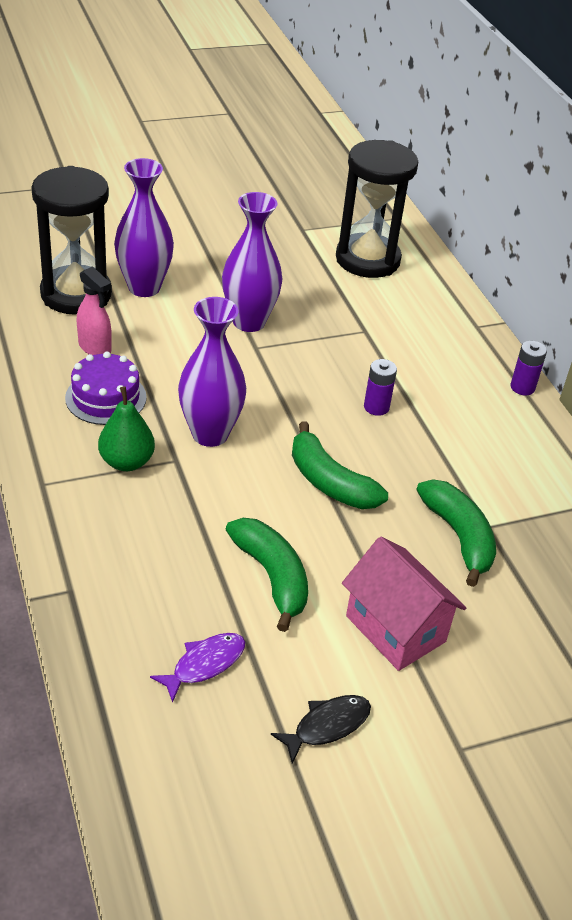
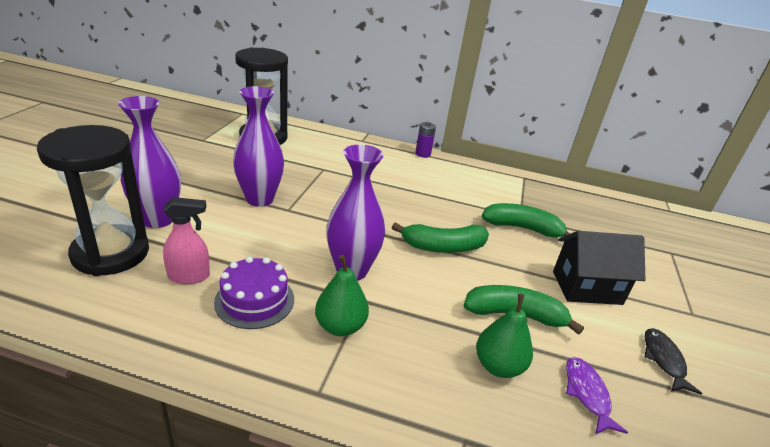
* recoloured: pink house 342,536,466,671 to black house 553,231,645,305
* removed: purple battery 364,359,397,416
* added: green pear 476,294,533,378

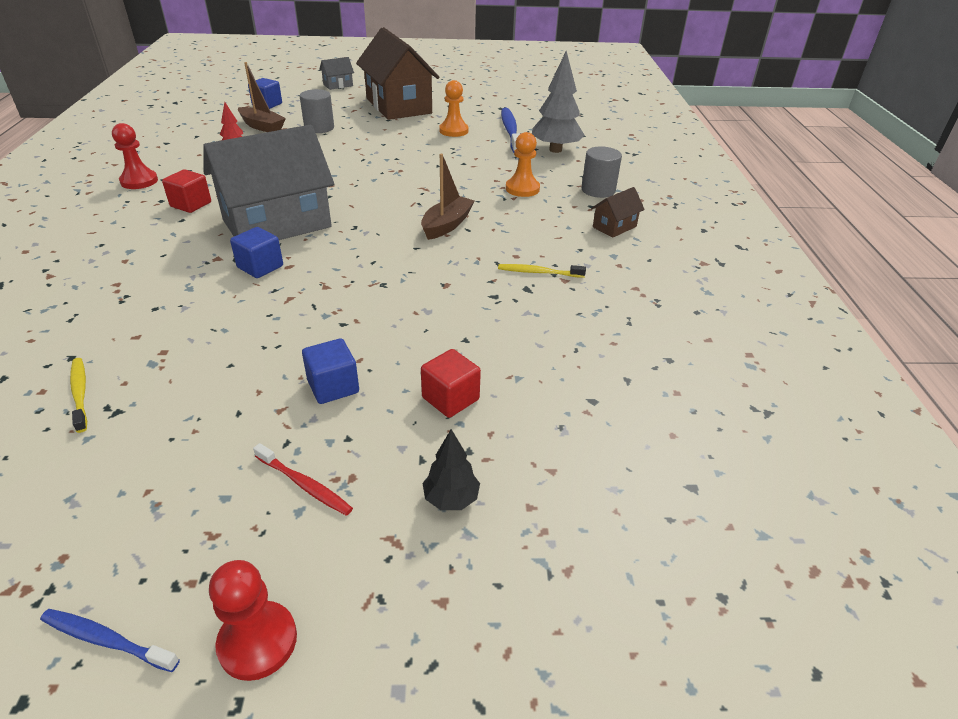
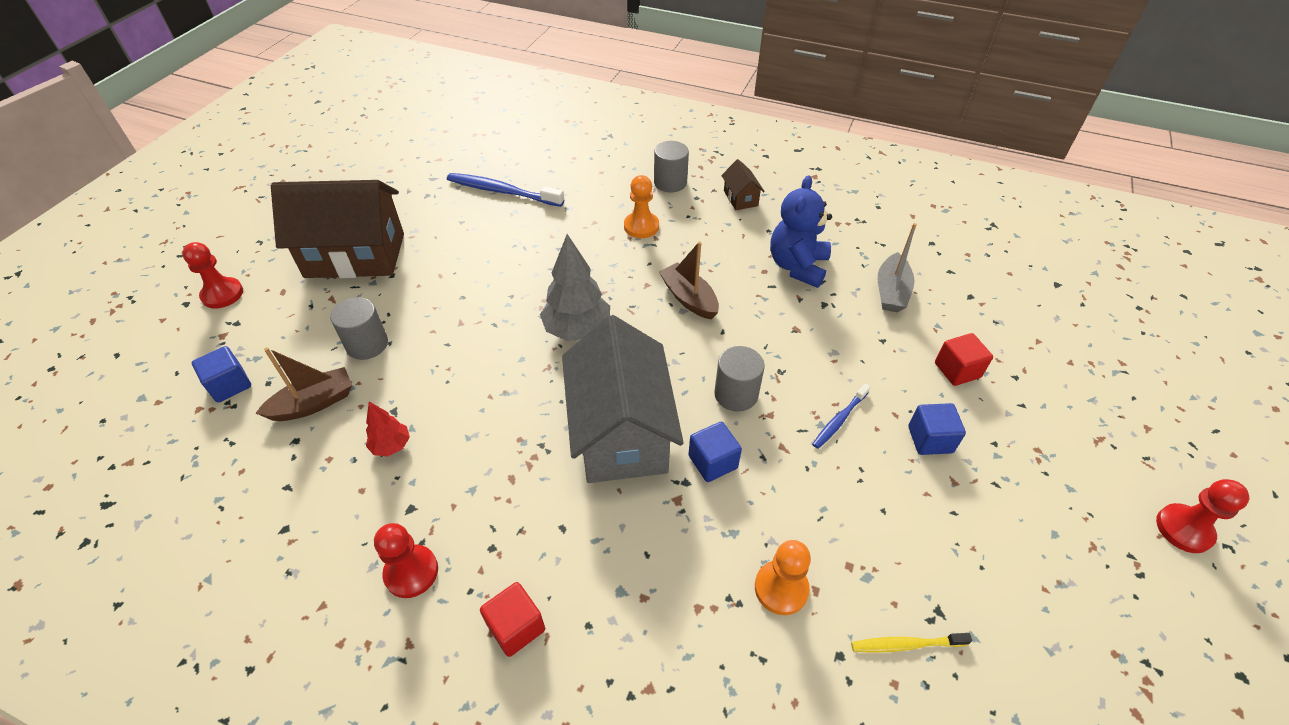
* moved: blue toothbrush 40,609,180,672 to 812,383,870,449
* moved: red cube 162,169,211,213 to 480,582,545,657
* removed: red toothbrush 253,443,353,516
* replaced: grey house 319,57,354,90 to red pawn 182,242,243,309
* removed: black tree 423,429,480,510
* moved: orange pawn 439,80,469,137 to 755,540,811,615
* replaced: yellow toothbrush 498,264,586,278 to blue teddy bear 770,175,832,288
* moved: grey tree 532,51,584,153 to 540,234,610,341
* added: grey cylinder 714,346,765,412
* added: grey boat 878,223,917,312

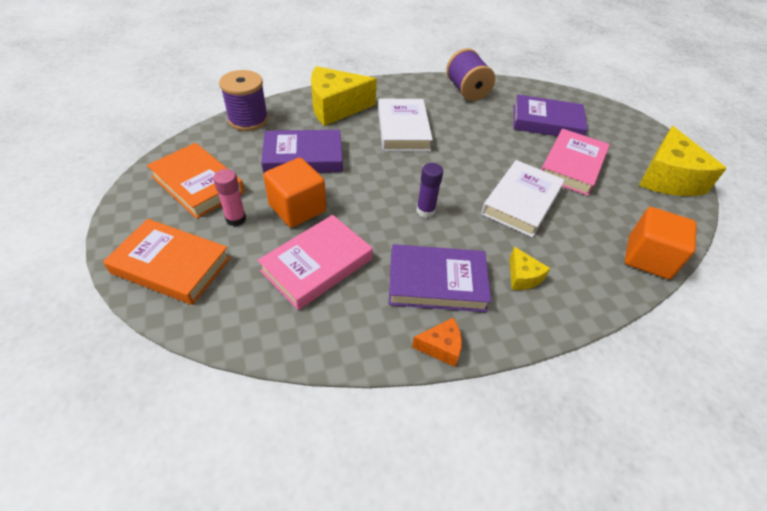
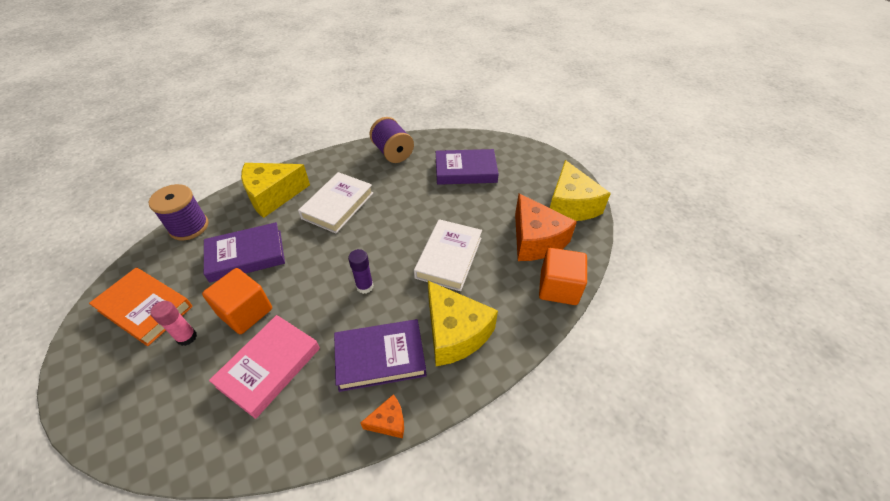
* removed: orange book 103,219,230,305
* turned: white book 378,98,433,151 = 298,172,373,233 45 degrees clockwise
* resized: yellow cheese 510,247,550,290 = 428,281,498,366 x2.14
* removed: pink book 541,129,610,196
* added: orange cheese 515,193,577,261

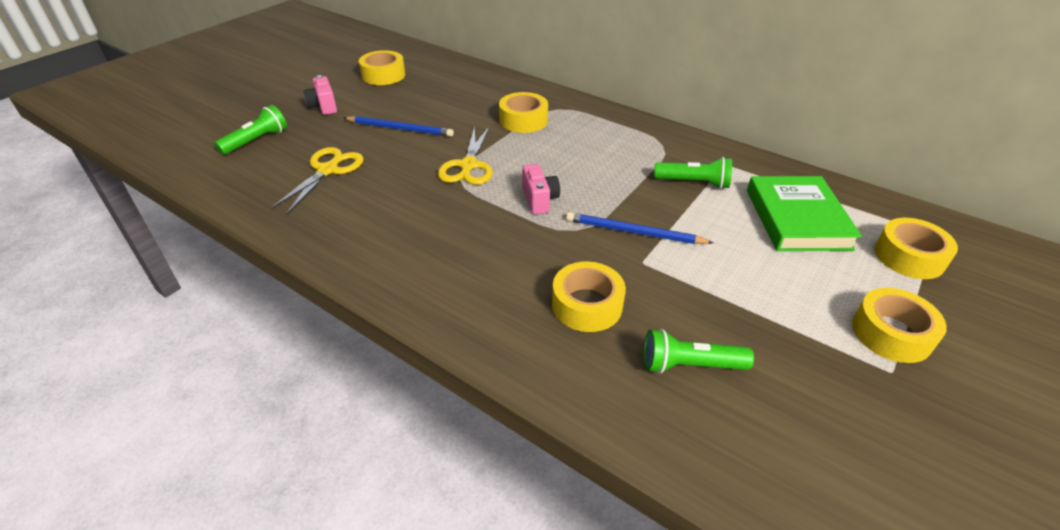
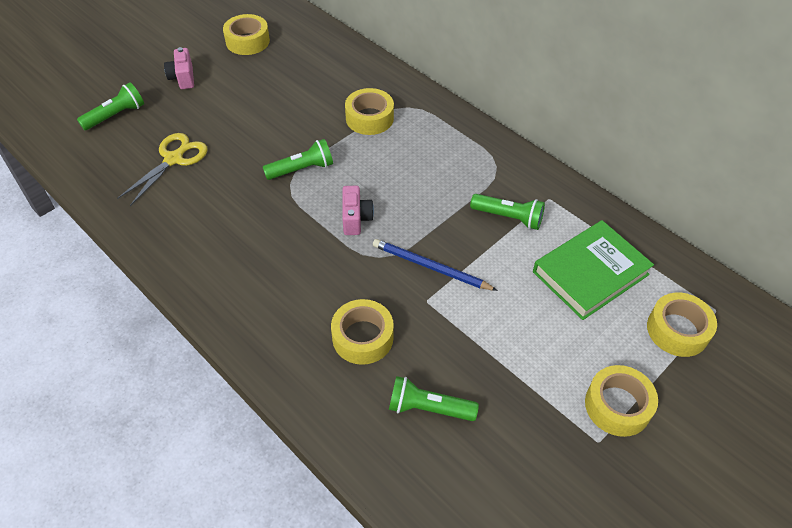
* removed: blue pencil 344,116,454,137
* replaced: yellow scissors 438,126,493,185 to green flashlight 263,139,333,180
* turned: green book 747,176,862,251 = 533,220,654,320 45 degrees clockwise

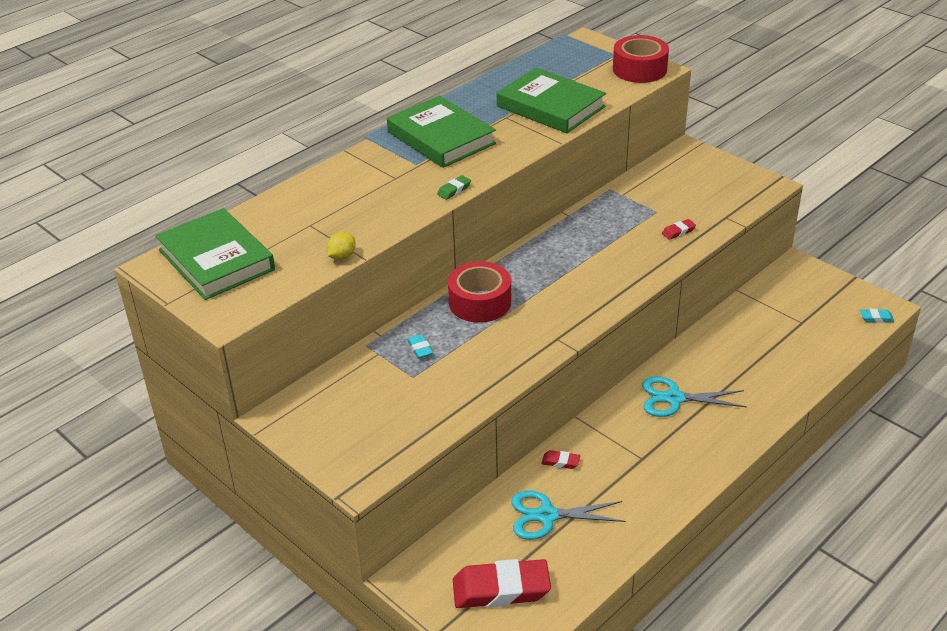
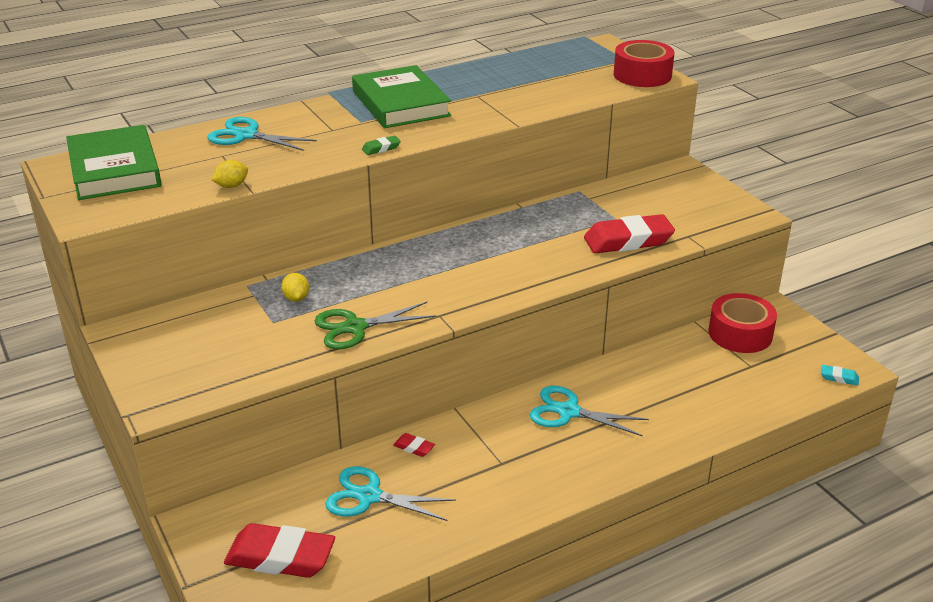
* replaced: turquoise eraser 407,334,433,359 to yellow lemon 281,273,309,302
* moved: red tape 448,261,511,323 to 709,293,777,353
* removed: green book 497,68,606,133
* resized: red eraser 662,219,696,240 = 584,214,675,253 x2.32
* added: turquoise scissors 207,117,317,151
* added: green scissors 314,302,436,349

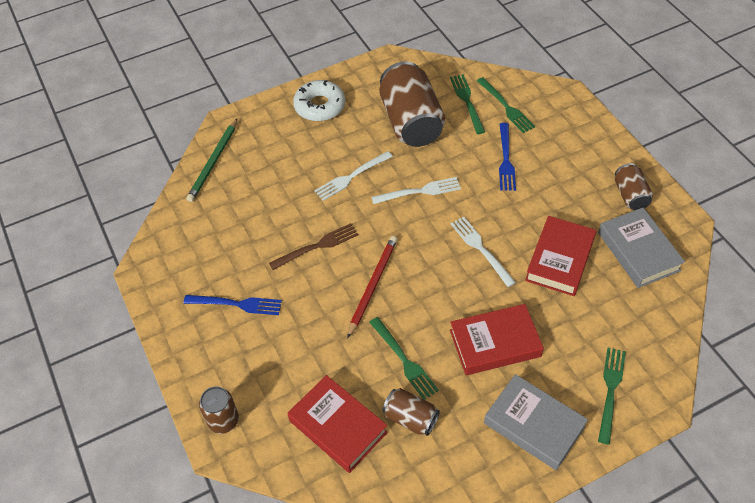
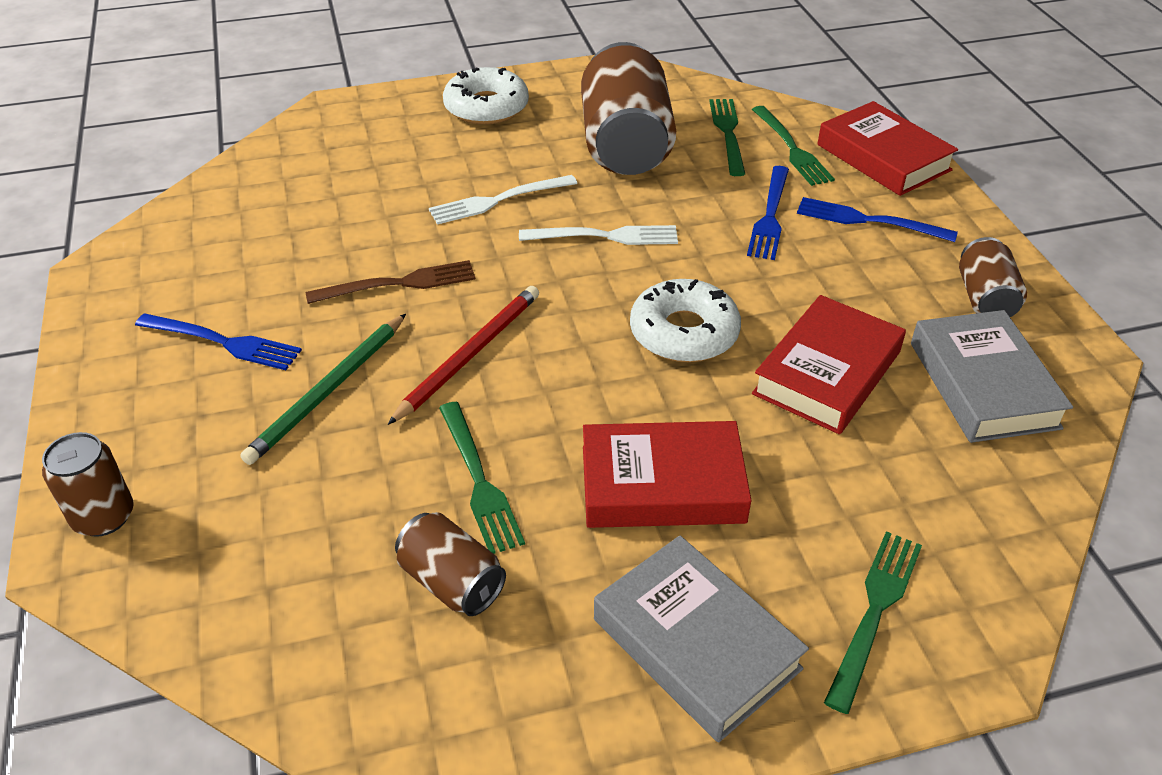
* moved: green pencil 187,119,237,202 to 240,314,406,465
* moved: red book 287,375,388,473 to 817,101,958,196
* replaced: white fork 451,217,516,287 to white donut 630,279,741,362
* added: blue fork 797,197,958,242

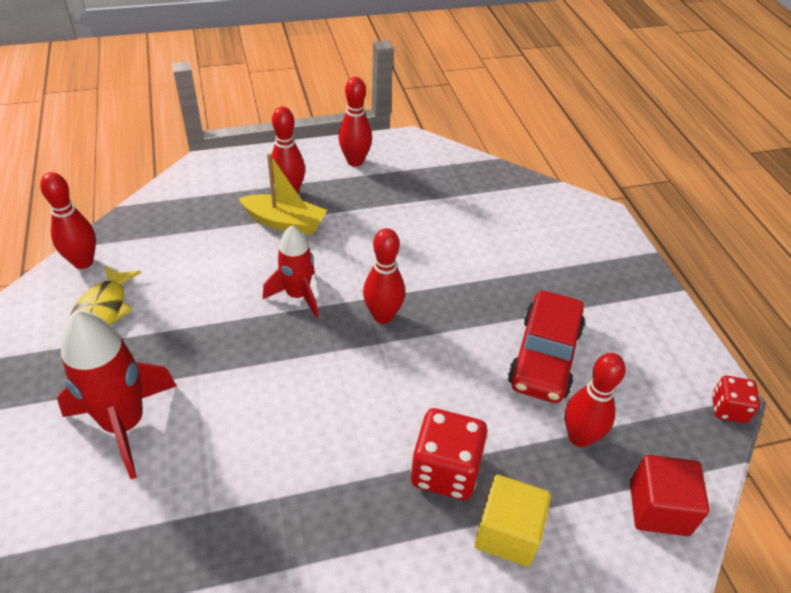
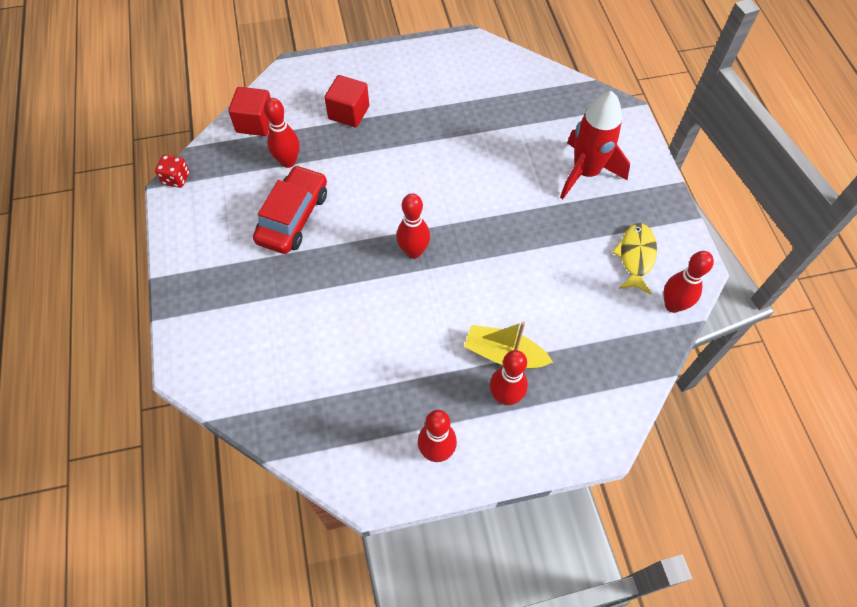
* removed: red rocket 263,225,319,318
* removed: red dice 411,408,488,500
* recoloured: yellow cube 475,475,551,567 to red cube 324,75,369,127

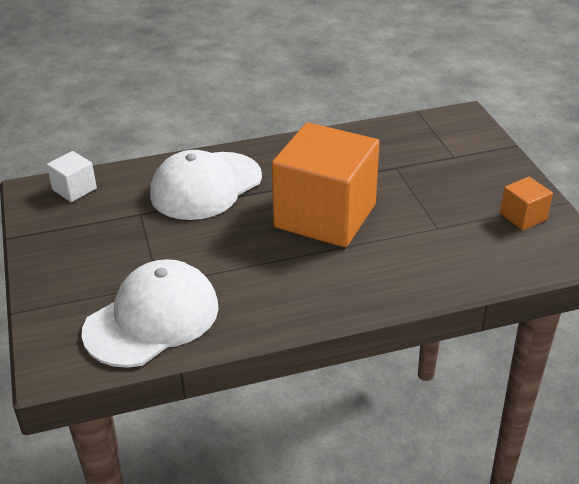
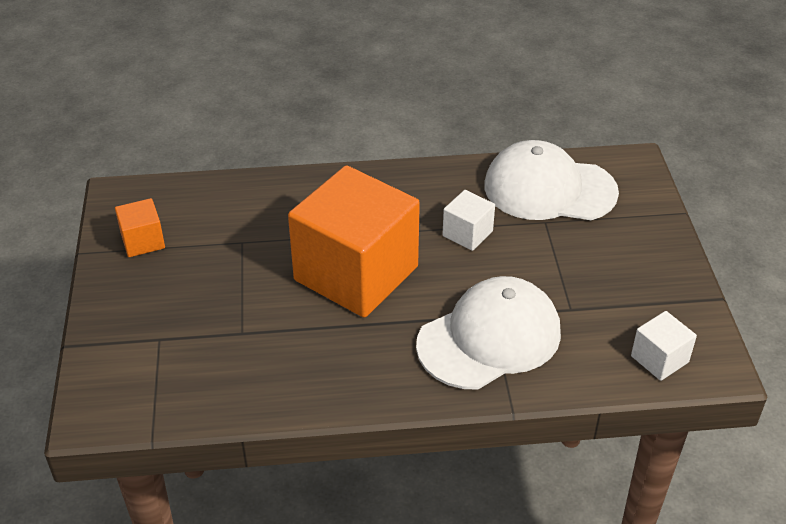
* turned: white cap 81,259,219,368 = 484,140,619,220 45 degrees clockwise
* added: white cube 442,190,495,251

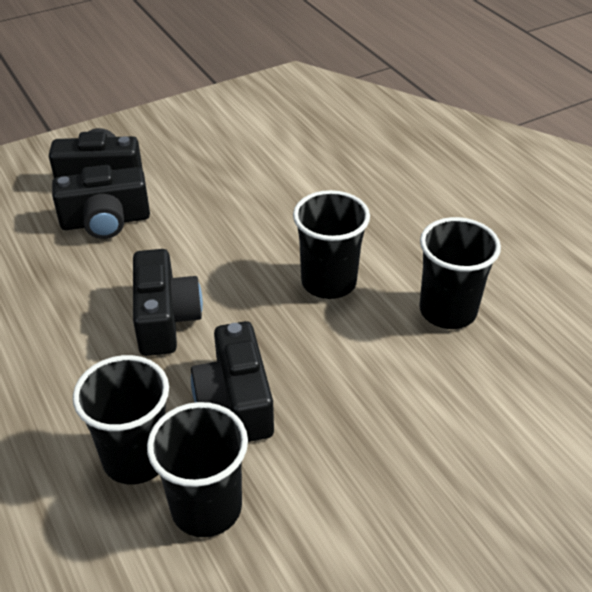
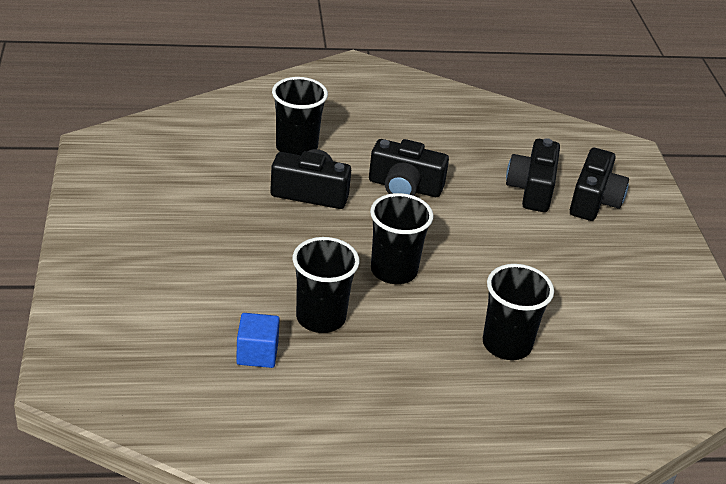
* moved: black cup 147,402,248,537 to 483,264,554,360
* added: blue cube 236,313,280,368

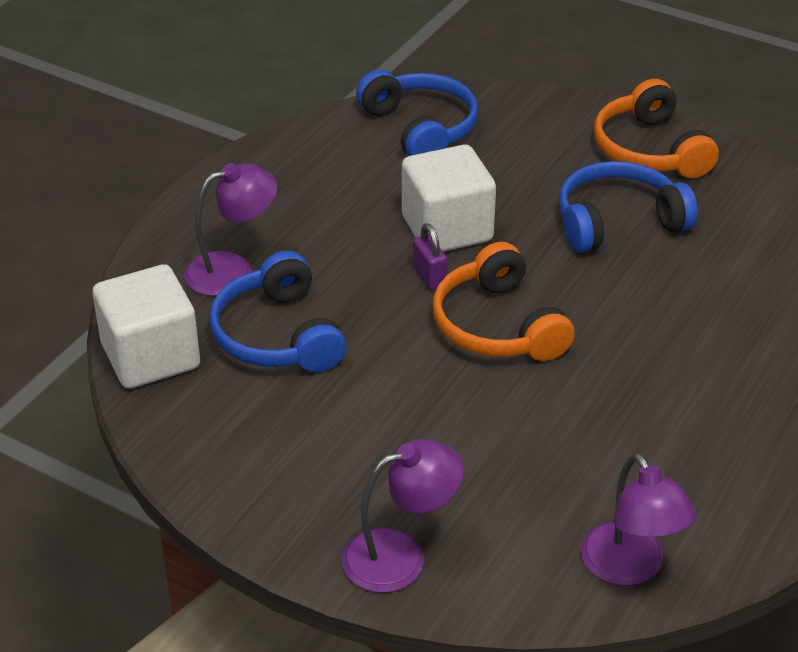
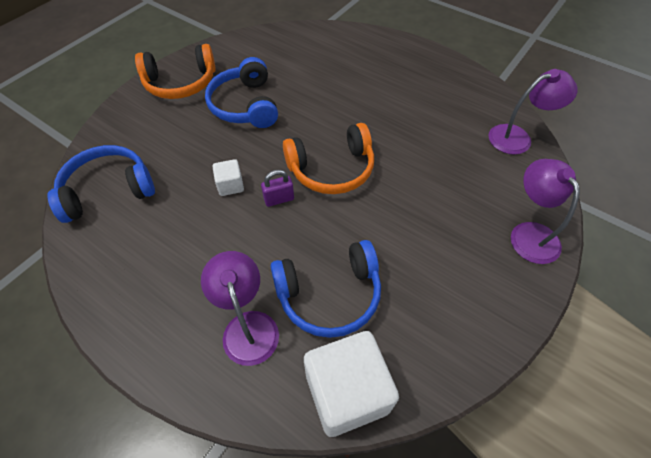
* resized: white cube 402,144,496,252 = 212,159,244,196 x0.48

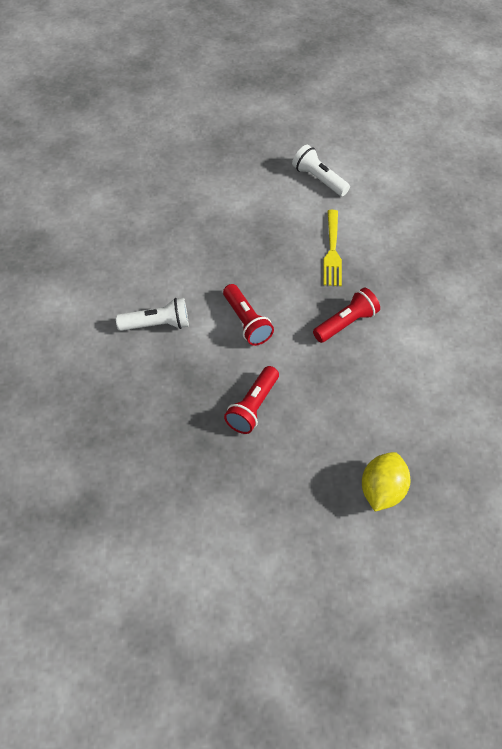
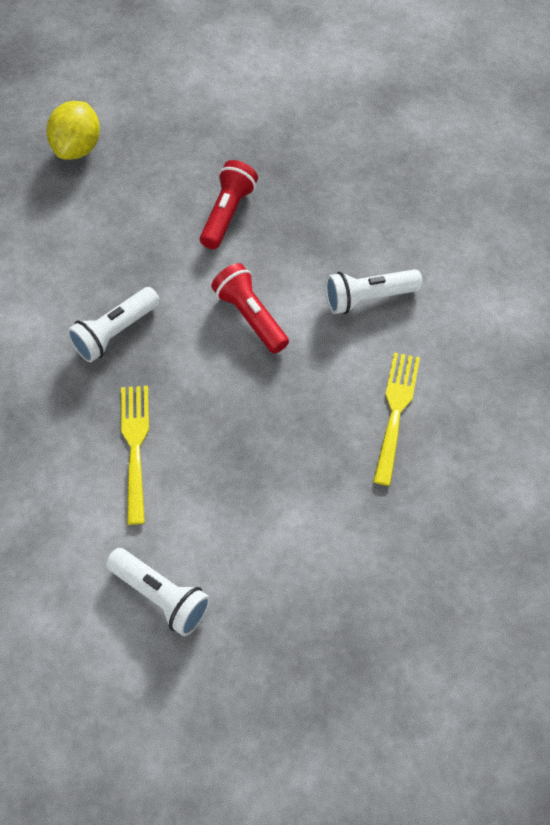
* recoloured: red flashlight 313,288,380,343 to white flashlight 67,287,160,363
* added: yellow fork 373,352,420,486

